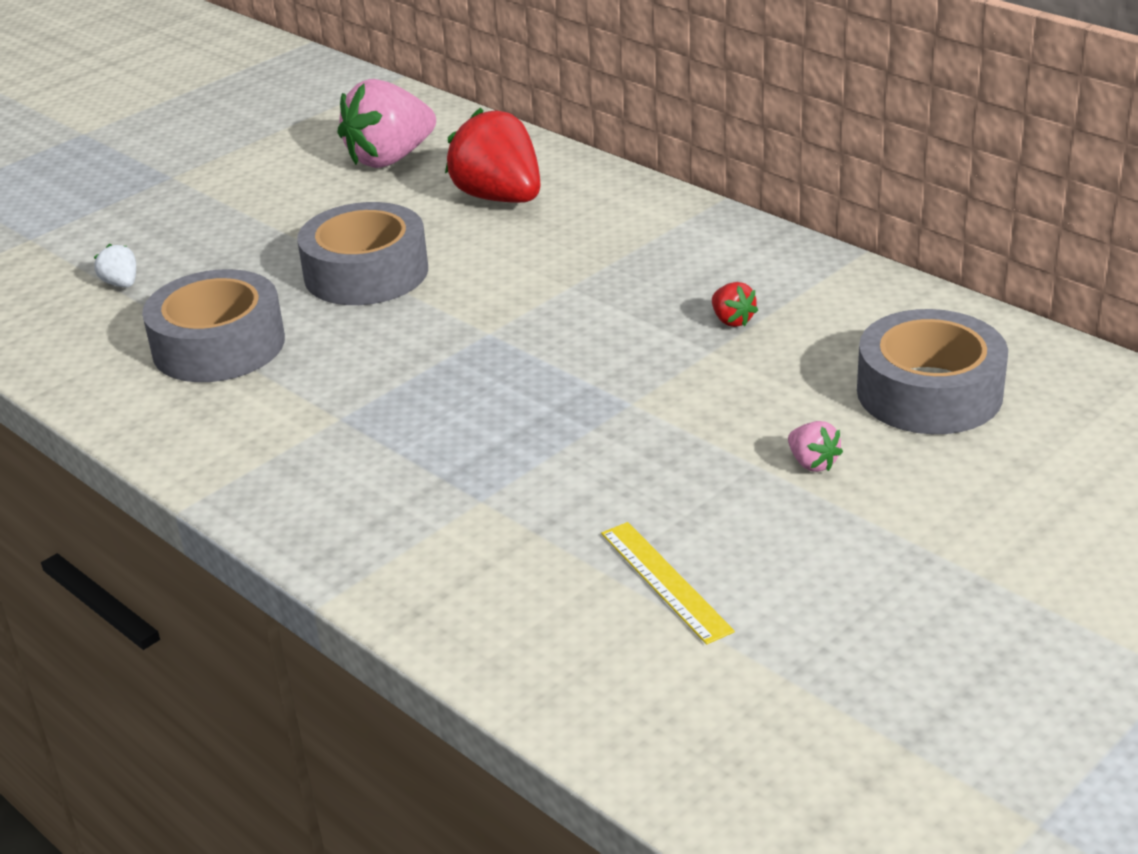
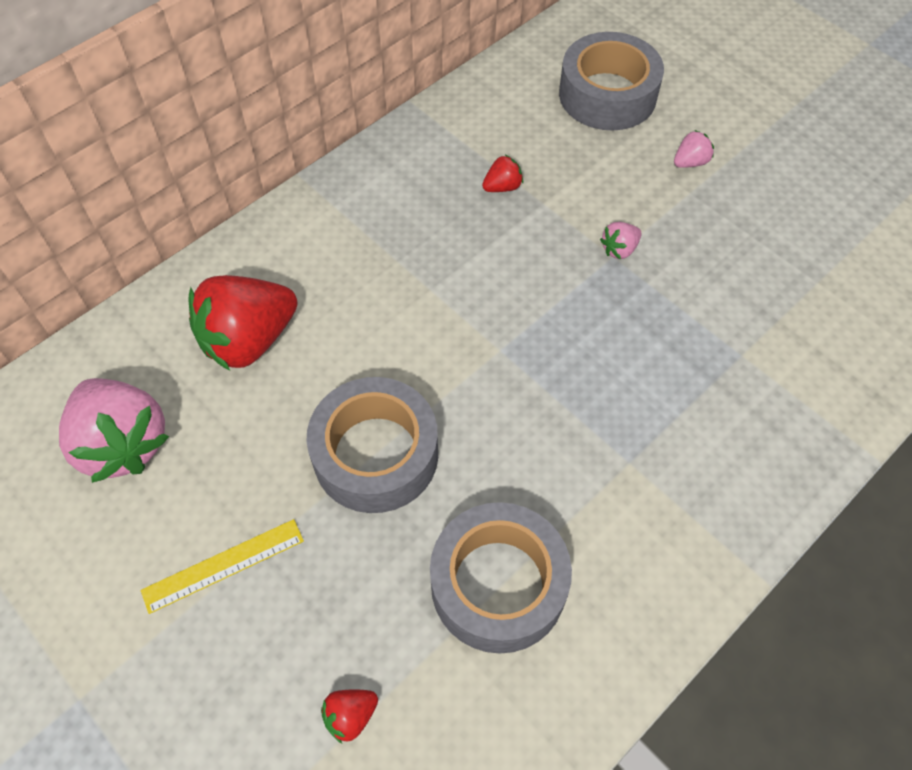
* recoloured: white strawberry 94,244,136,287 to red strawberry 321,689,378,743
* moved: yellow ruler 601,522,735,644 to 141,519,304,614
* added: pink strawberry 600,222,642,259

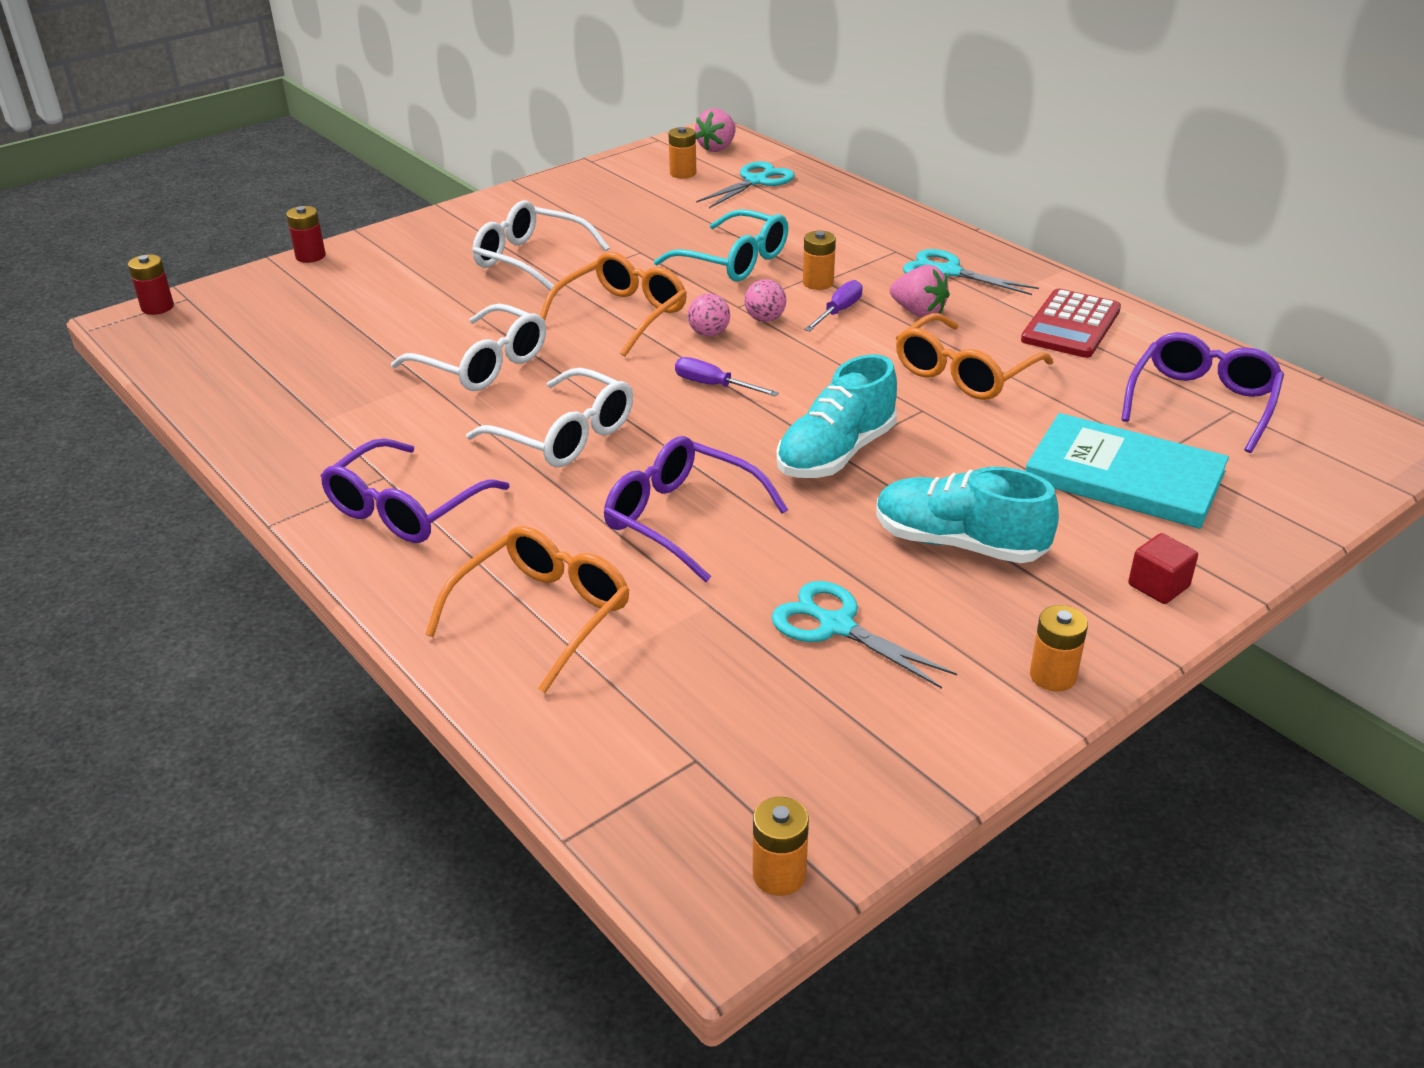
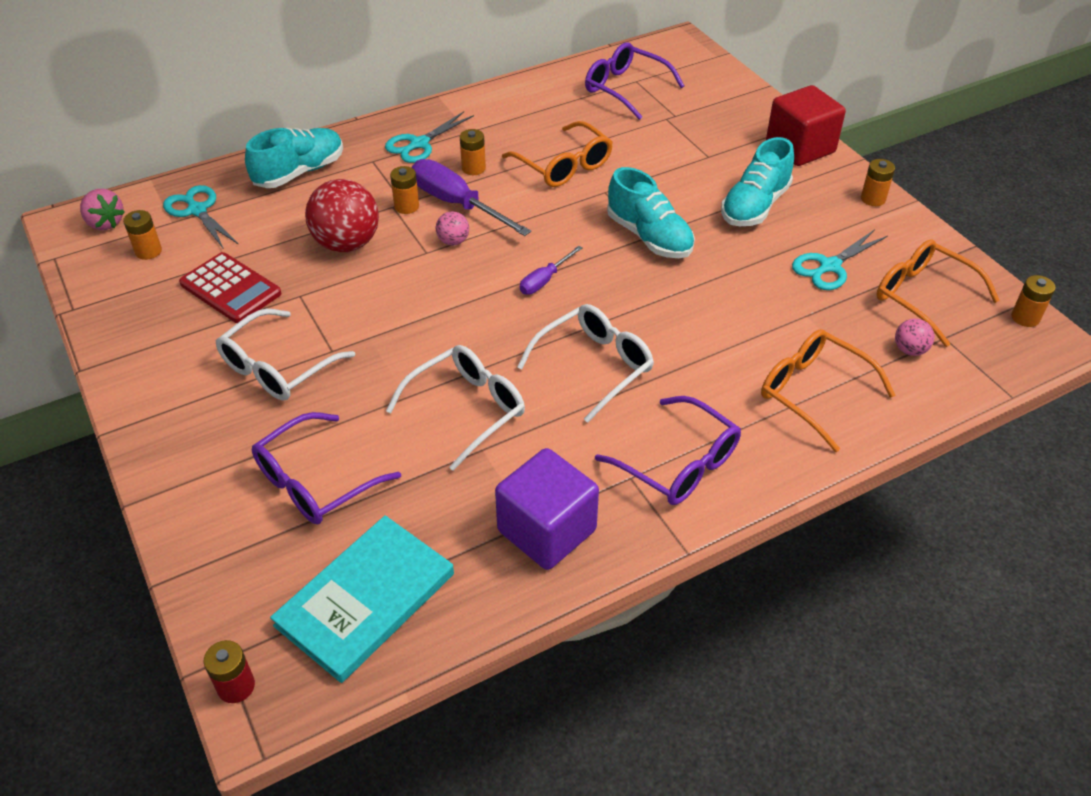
* removed: red battery 286,206,326,263
* moved: orange glasses 540,252,687,356 to 877,239,1000,347
* moved: purple glasses 604,436,788,582 to 252,412,401,524
* replaced: turquoise glasses 654,209,788,281 to red ball 305,179,379,252
* moved: pink ball 688,293,730,337 to 895,318,935,356
* resized: purple screwdriver 804,280,863,331 = 411,159,531,236 x1.90
* replaced: pink strawberry 890,265,950,318 to orange battery 460,129,486,175
* moved: red calculator 1021,288,1121,358 to 179,252,282,323
* moved: turquoise book 1025,413,1229,529 to 270,515,454,683
* resized: red cube 1128,533,1198,604 = 766,85,846,166 x2.09
* added: turquoise shoe 245,128,343,188
* added: purple cube 495,448,599,570

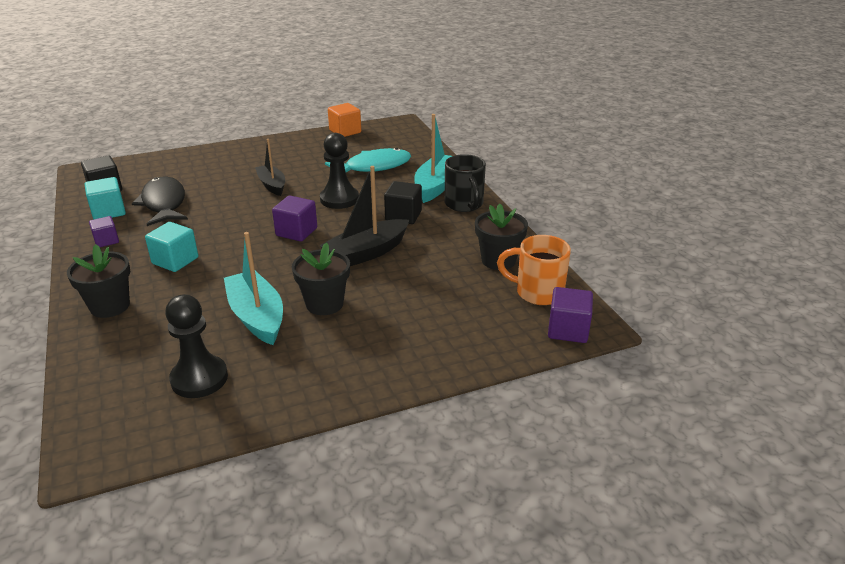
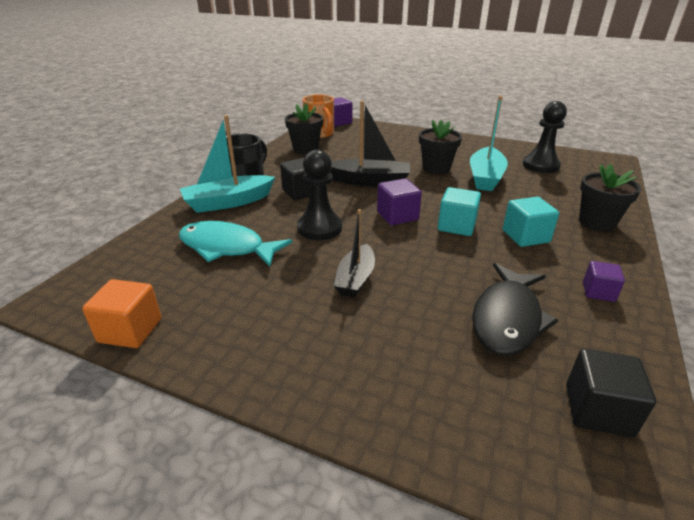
* moved: turquoise cube 85,177,126,219 to 438,187,481,236

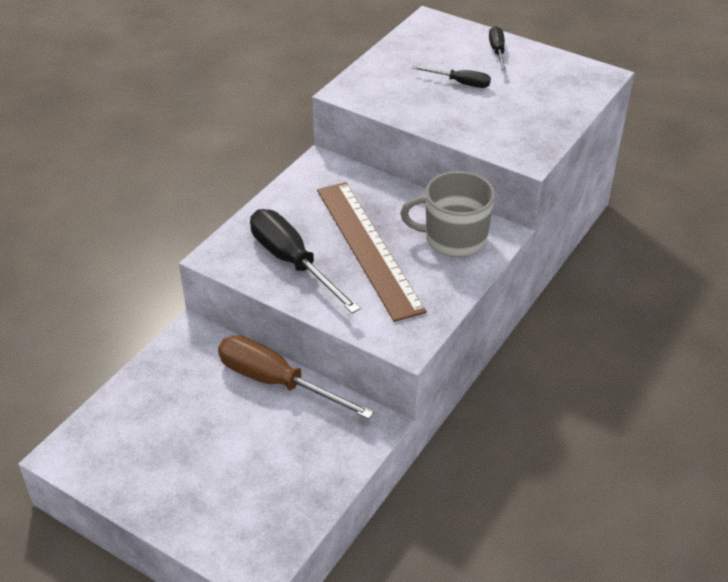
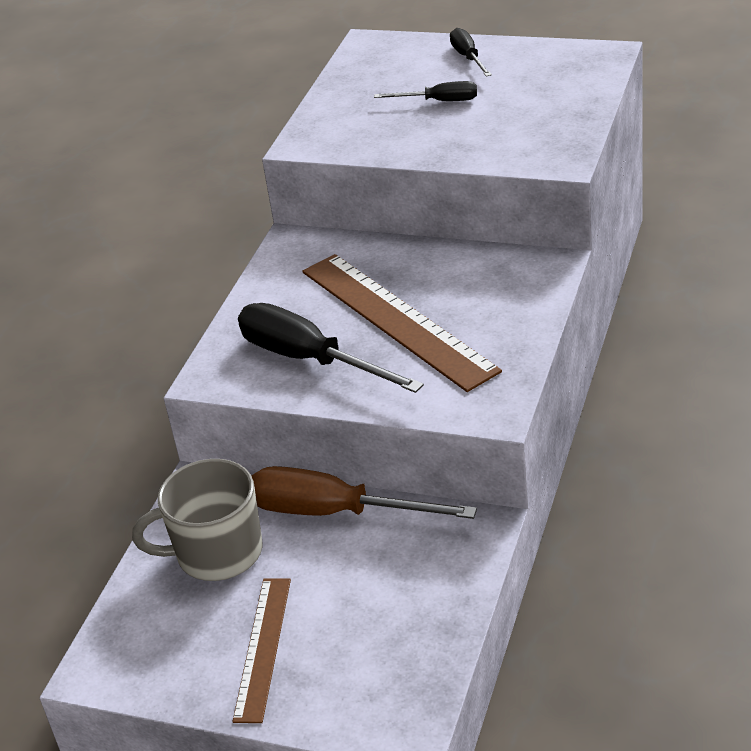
* moved: grey mug 400,171,495,257 to 132,459,263,581
* added: brown ruler 232,579,291,723

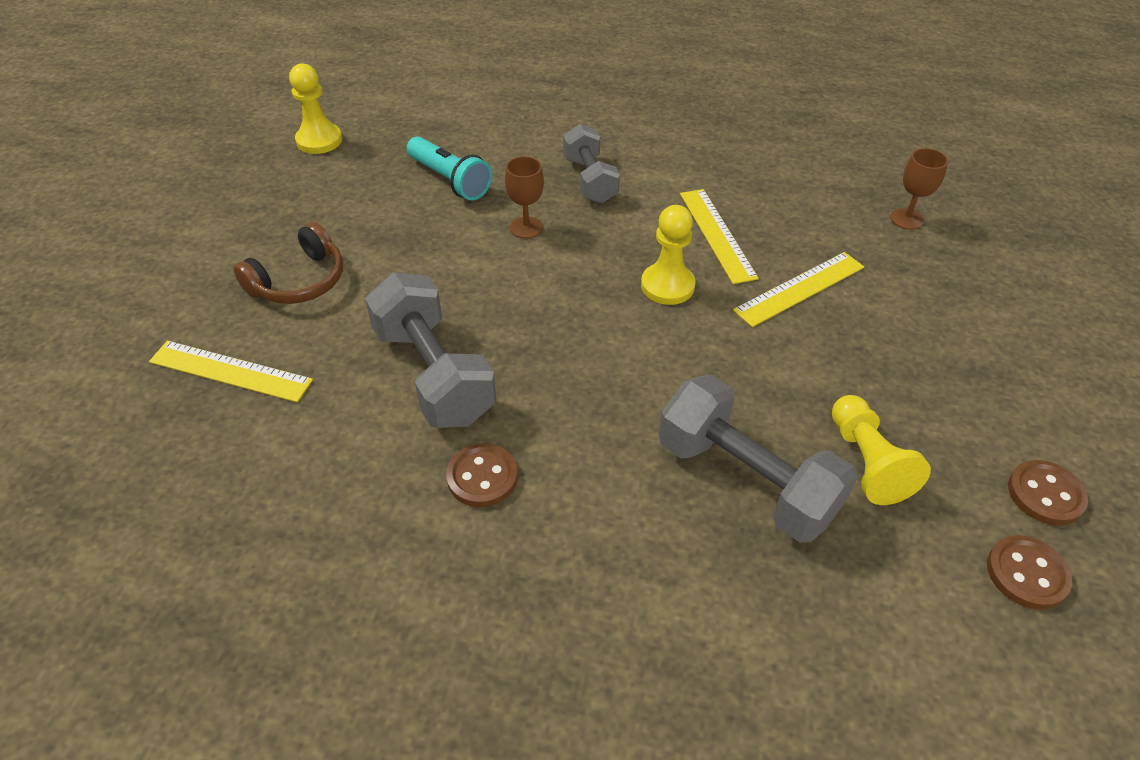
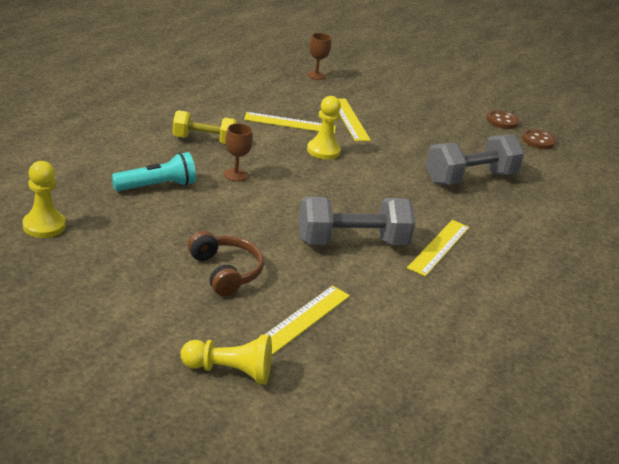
* replaced: brown button 446,443,518,507 to yellow ruler 407,220,469,277
* recoloured: grey dumbbell 563,124,620,203 to yellow dumbbell 172,110,238,144
* moved: yellow pawn 832,395,931,505 to 181,334,272,385

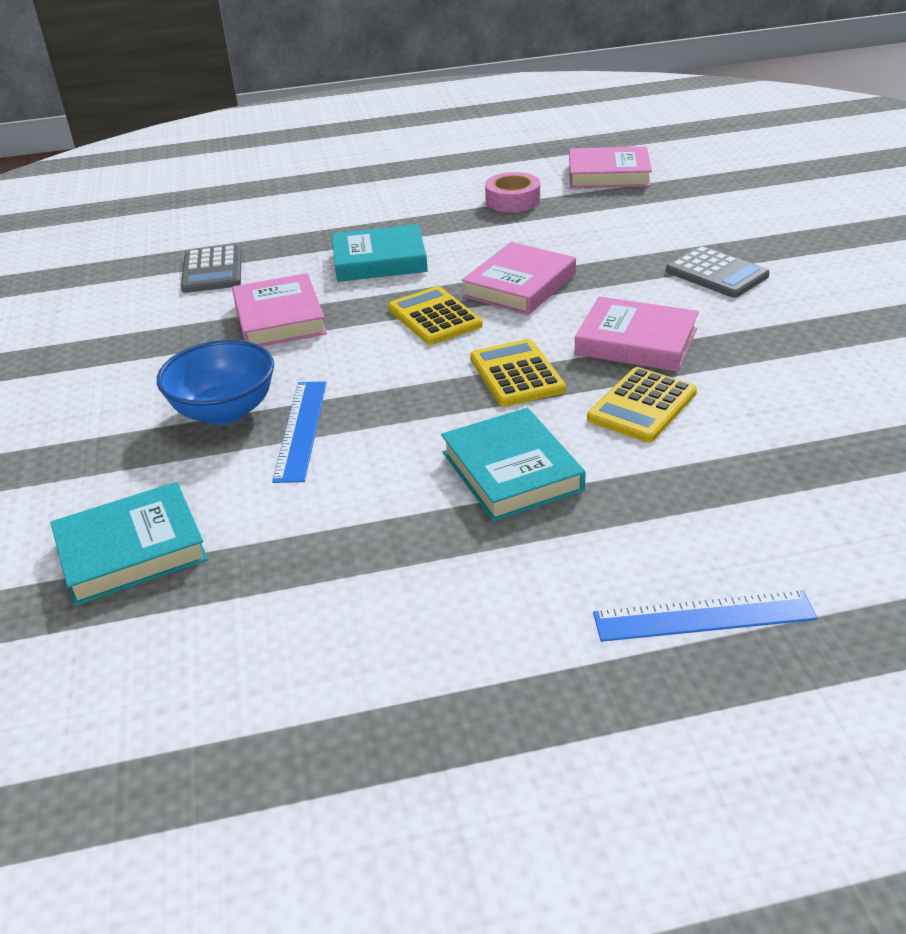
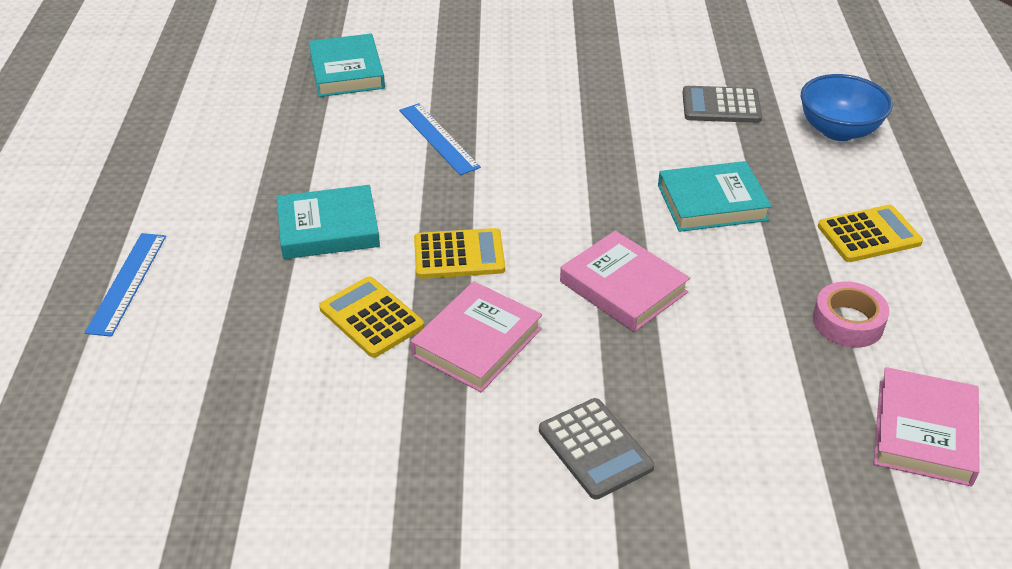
* moved: blue bowl 157,340,274,425 to 801,74,893,141
* removed: pink book 232,273,327,347
* turned: blue ruler 272,381,327,483 = 399,103,481,175 45 degrees clockwise
* turned: turquoise book 332,224,428,282 = 658,161,772,232 75 degrees clockwise
* moved: yellow calculator 388,286,483,345 to 818,205,923,262
* turned: grey calculator 666,246,770,298 = 539,398,654,499 90 degrees counterclockwise

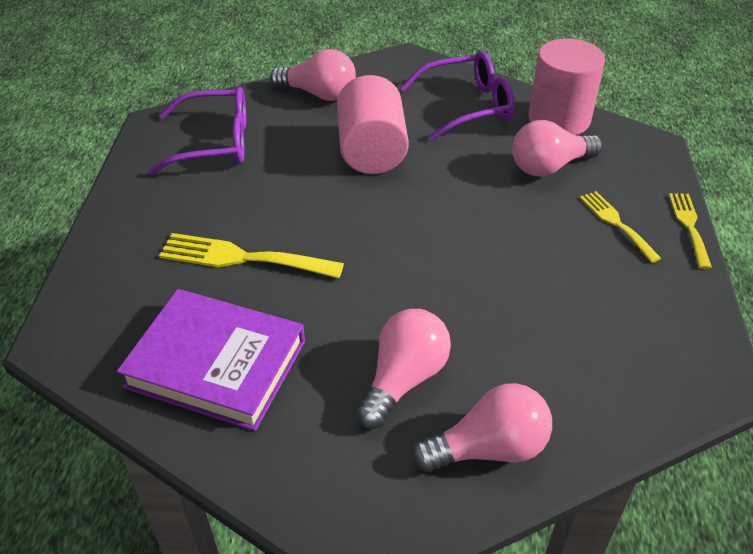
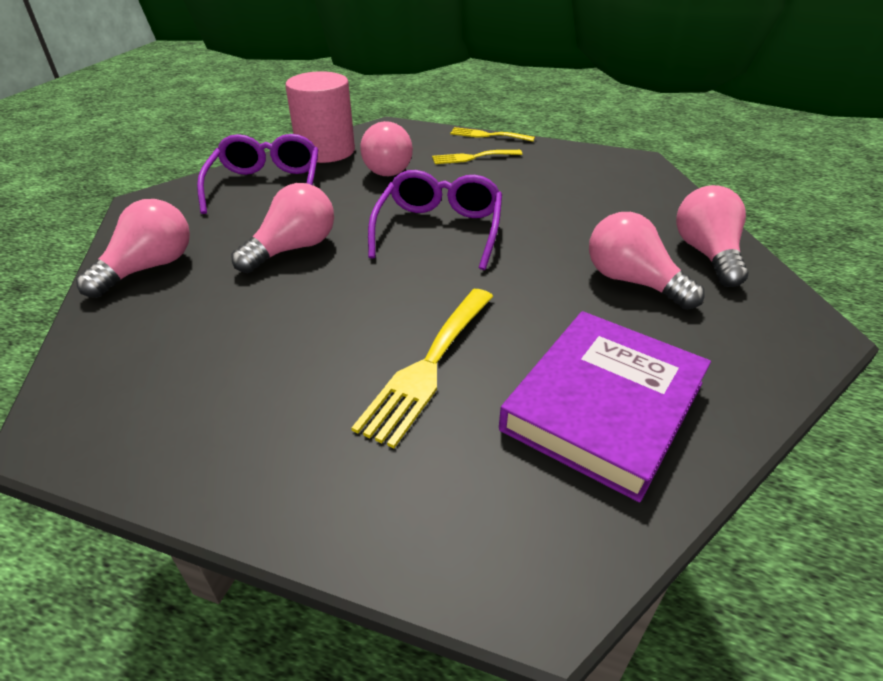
* moved: purple glasses 148,87,246,175 to 368,170,502,270
* replaced: pink cylinder 337,75,409,174 to pink light bulb 231,183,334,273

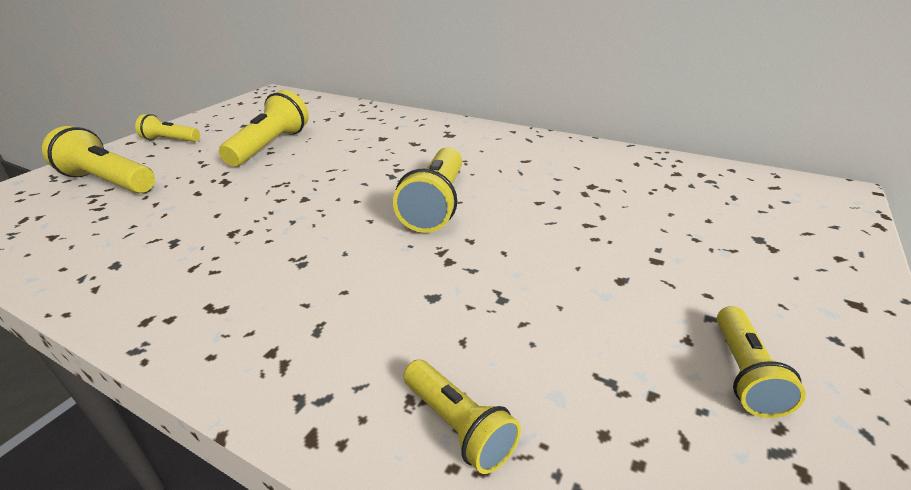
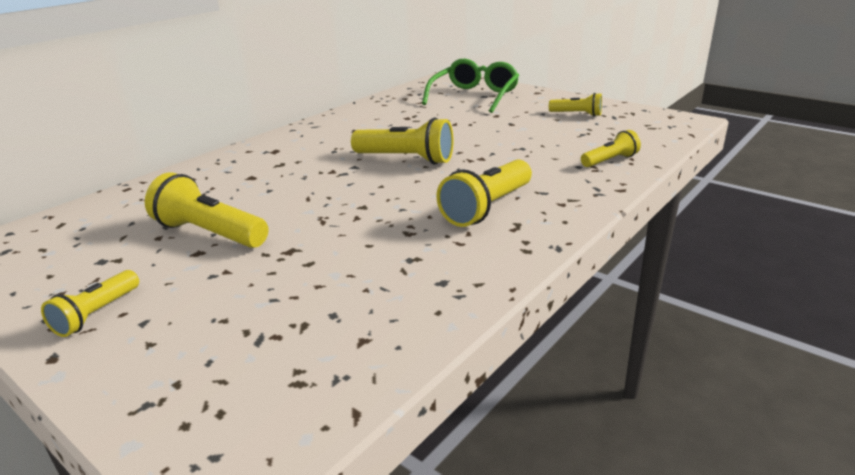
* moved: yellow flashlight 42,126,155,193 to 436,159,532,227
* added: green glasses 422,59,519,113

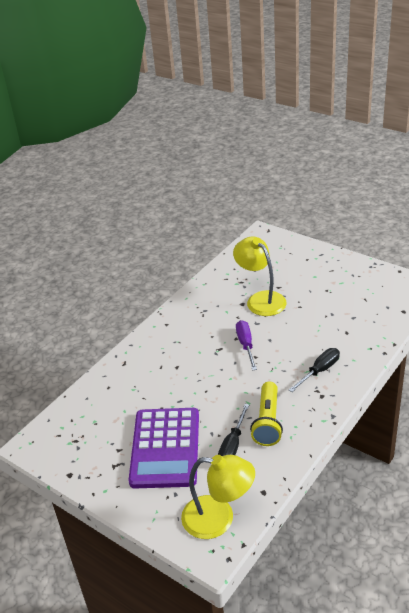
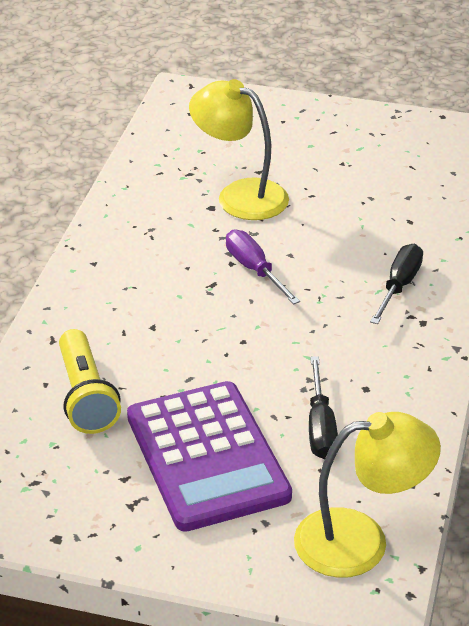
* moved: yellow flashlight 250,381,283,446 to 59,329,121,434

